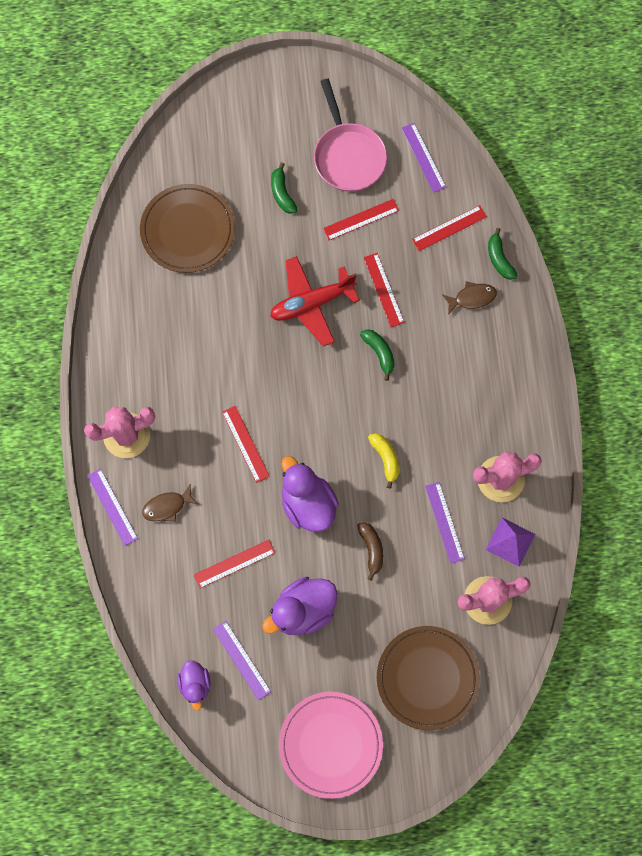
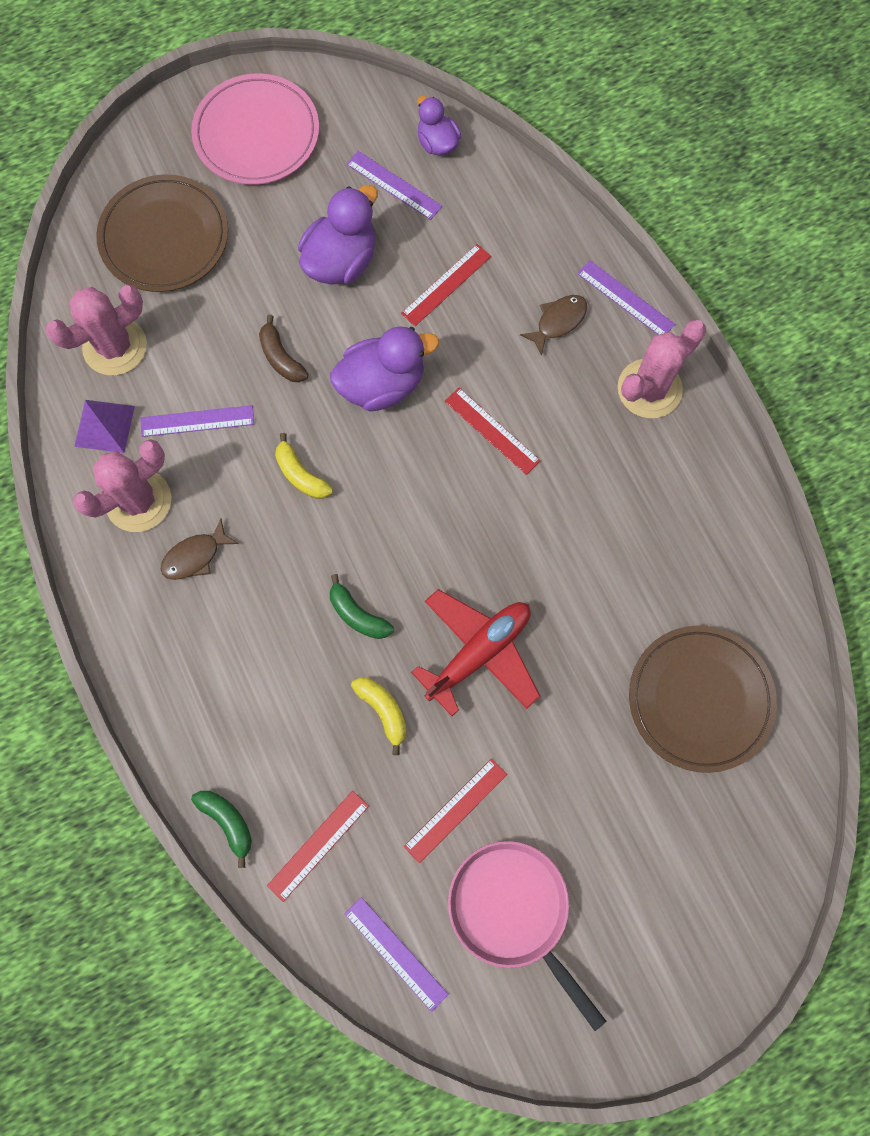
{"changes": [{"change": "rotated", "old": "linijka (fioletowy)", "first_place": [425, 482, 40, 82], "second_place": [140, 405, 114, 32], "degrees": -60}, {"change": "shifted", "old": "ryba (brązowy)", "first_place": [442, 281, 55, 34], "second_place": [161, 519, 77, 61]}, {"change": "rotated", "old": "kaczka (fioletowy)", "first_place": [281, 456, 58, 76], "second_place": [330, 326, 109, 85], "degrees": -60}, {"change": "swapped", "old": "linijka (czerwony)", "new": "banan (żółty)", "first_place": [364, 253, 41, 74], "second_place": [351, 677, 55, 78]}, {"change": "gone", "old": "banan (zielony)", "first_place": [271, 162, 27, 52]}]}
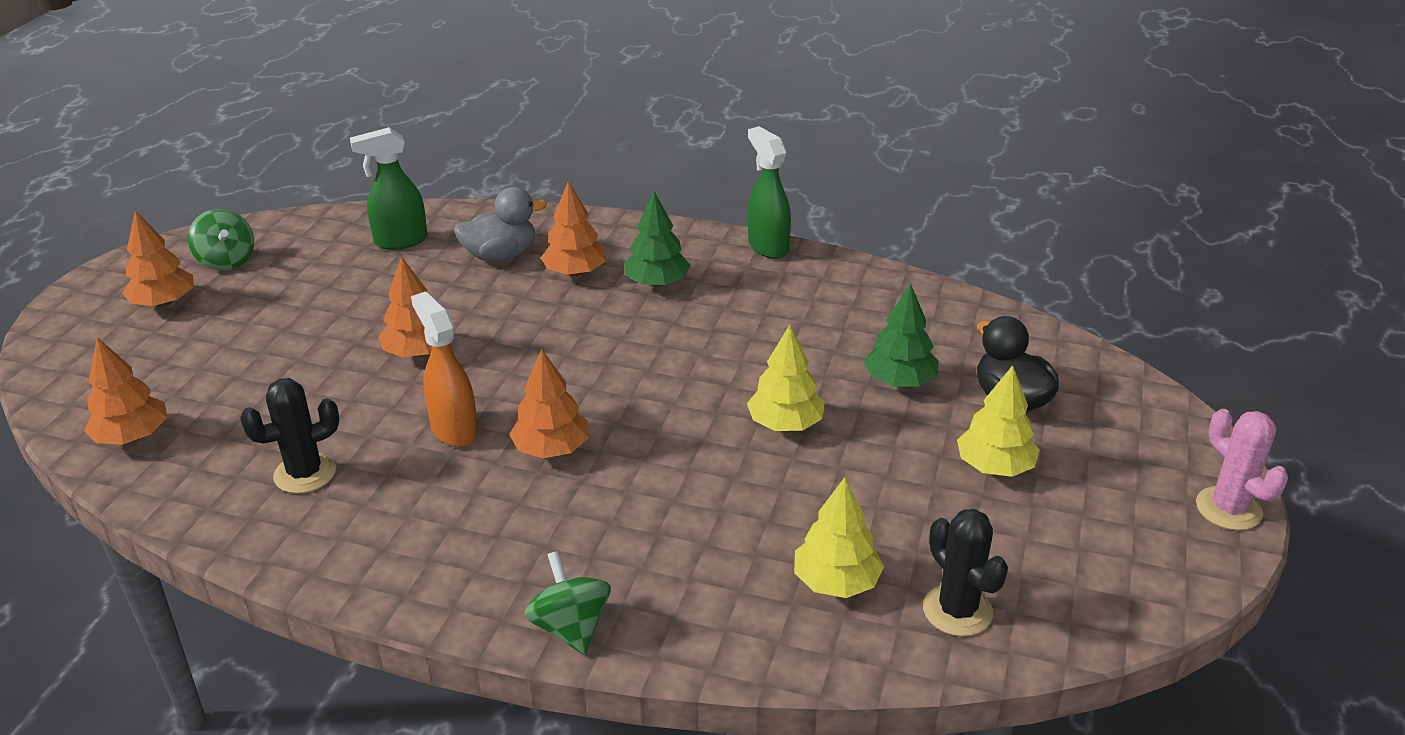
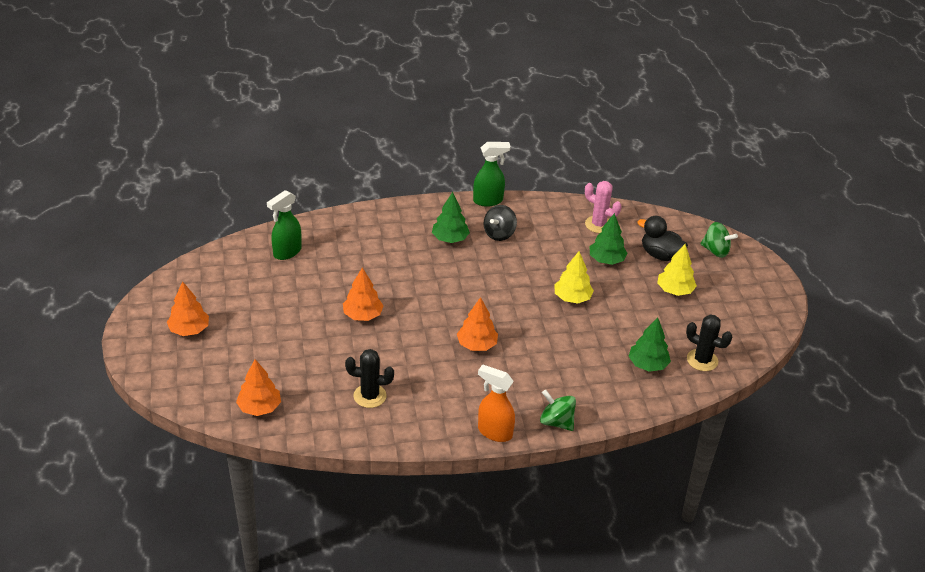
{"changes": [{"change": "rotated", "old": "kaktus (czarny)", "first_place": [240, 378, 99, 116], "second_place": [345, 349, 49, 59], "degrees": 60}, {"change": "rotated", "old": "spryskiwacz (zielony)", "first_place": [748, 126, 43, 133], "second_place": [473, 142, 38, 65], "degrees": 135}, {"change": "shifted", "old": "spryskiwacz (pomarańczowy)", "first_place": [411, 291, 67, 156], "second_place": [478, 365, 37, 77]}, {"change": "new", "new": "bączek (czarny)", "second_place": [484, 205, 33, 36]}, {"change": "shifted", "old": "kaktus (różowy)", "first_place": [1196, 409, 92, 122], "second_place": [585, 181, 37, 52]}, {"change": "repainted", "old": "drzewko (żółty)", "new": "drzewko (zielony)", "first_place": [794, 477, 90, 121], "second_place": [629, 317, 42, 55]}, {"change": "shifted", "old": "bączek (zielony)", "first_place": [188, 209, 66, 62], "second_place": [700, 222, 38, 36]}, {"change": "gone", "old": "kaczka (szary)", "first_place": [454, 187, 93, 75]}, {"change": "gone", "old": "drzewko (pomarańczowy)", "first_place": [541, 181, 65, 95]}]}
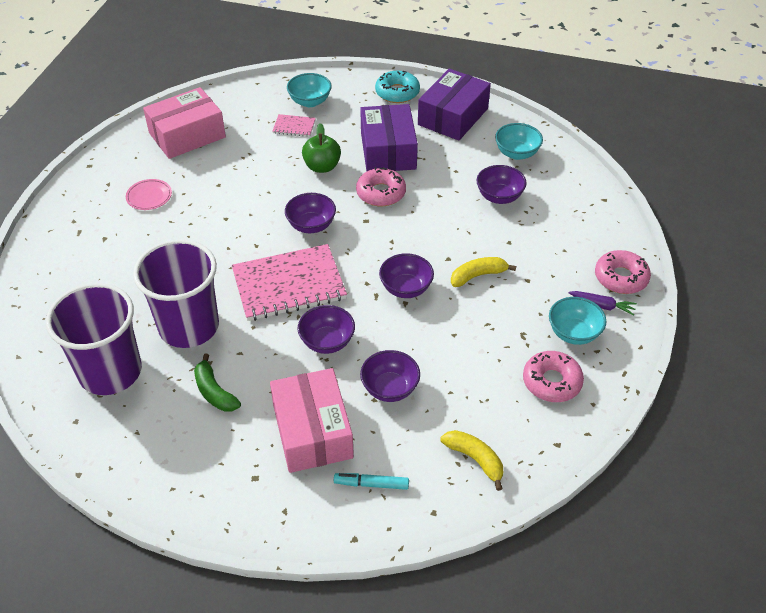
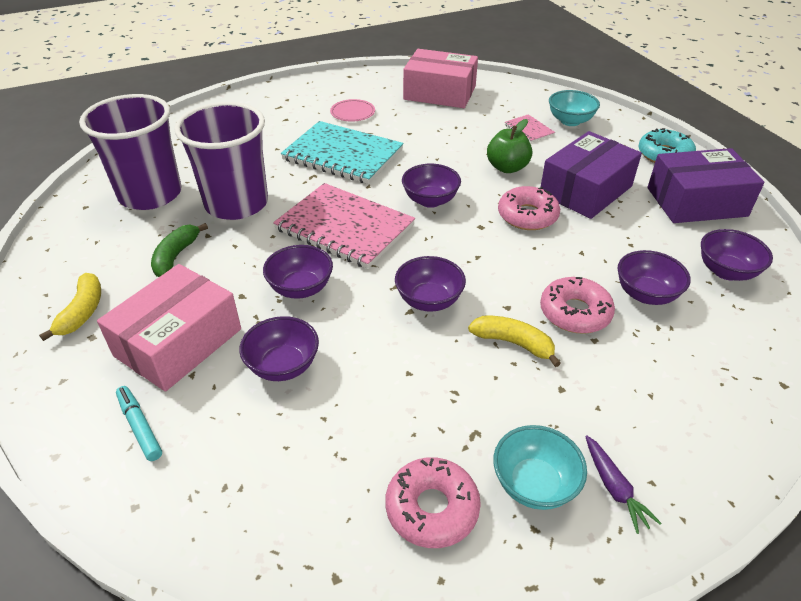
{"changes": [{"change": "shifted", "old": "banan (żółty)", "first_place": [441, 430, 62, 61], "second_place": [39, 273, 62, 68]}, {"change": "new", "new": "zeszyt (turkusowy)", "second_place": [281, 121, 123, 63]}, {"change": "shifted", "old": "donut (różowy)", "first_place": [595, 250, 56, 44], "second_place": [540, 277, 75, 57]}, {"change": "repainted", "old": "miska (turkusowy)", "new": "miska (fioletowy)", "first_place": [495, 123, 48, 37], "second_place": [701, 229, 72, 52]}]}
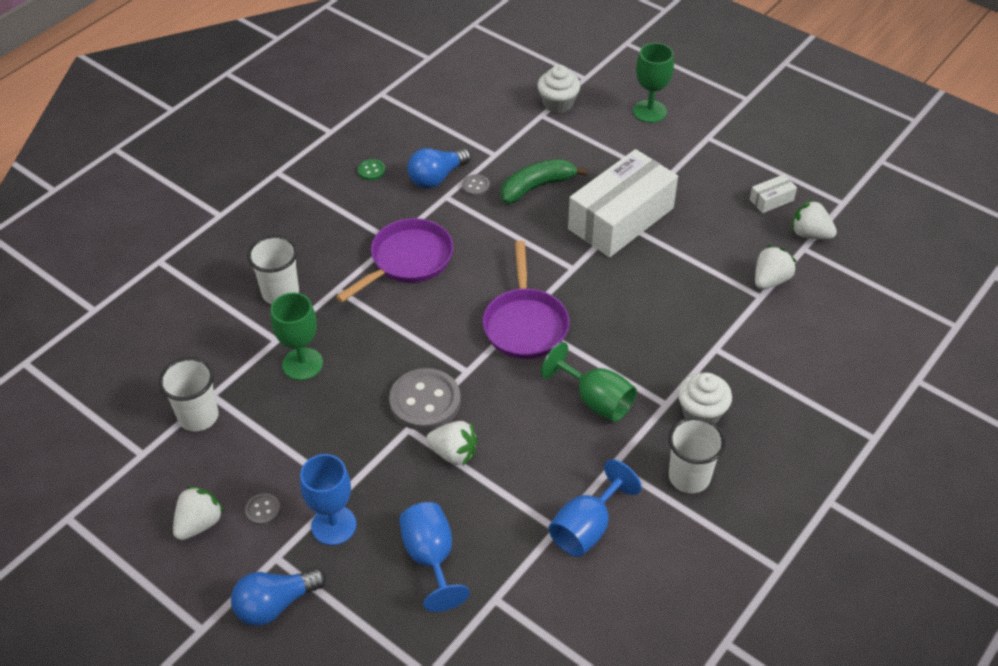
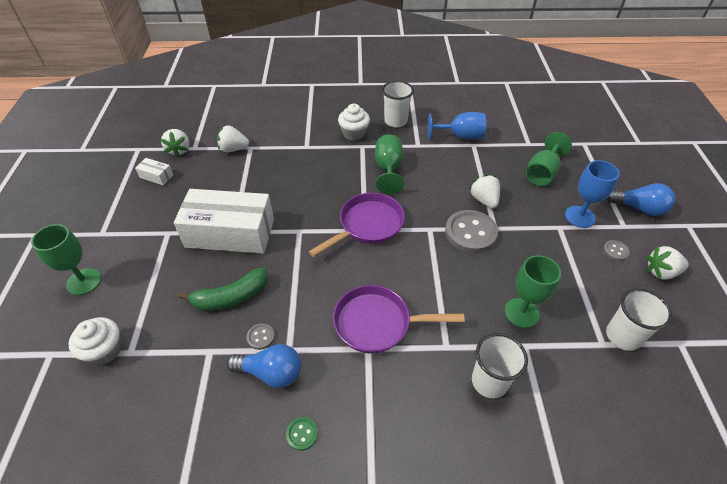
{"changes": [{"change": "rotated", "old": "banan (zielony)", "first_place": [501, 159, 86, 45], "second_place": [179, 268, 89, 43], "degrees": -45}, {"change": "repainted", "old": "kielich (niebieski)", "new": "kielich (zielony)", "first_place": [399, 502, 71, 110], "second_place": [526, 132, 46, 54]}]}
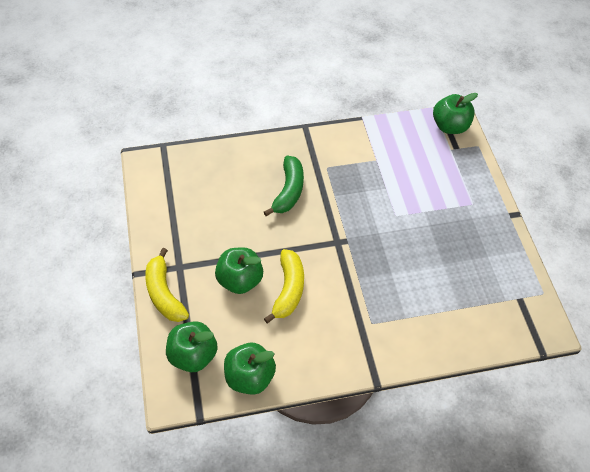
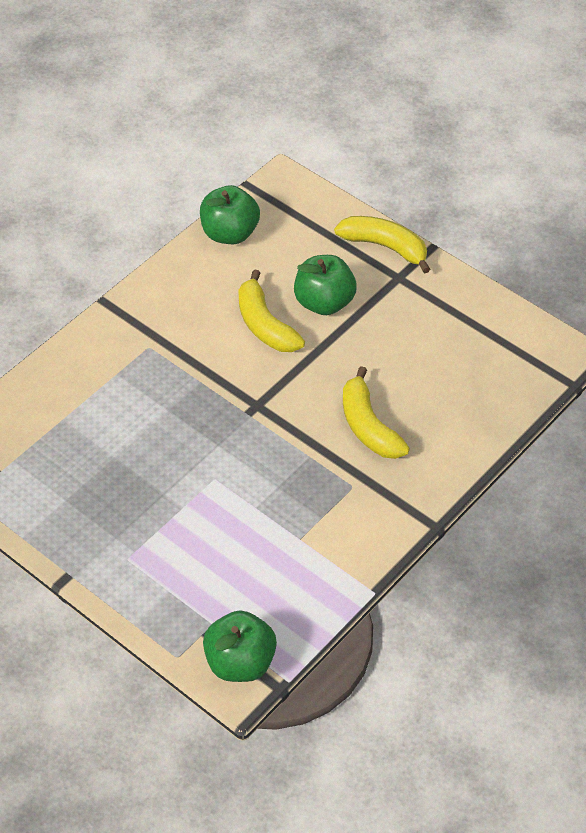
{"changes": [{"change": "repainted", "old": "banan (zielony)", "new": "banan (żółty)", "first_place": [264, 156, 40, 60], "second_place": [343, 366, 67, 93]}, {"change": "gone", "old": "jabłko (zielony)", "first_place": [166, 321, 52, 51]}]}
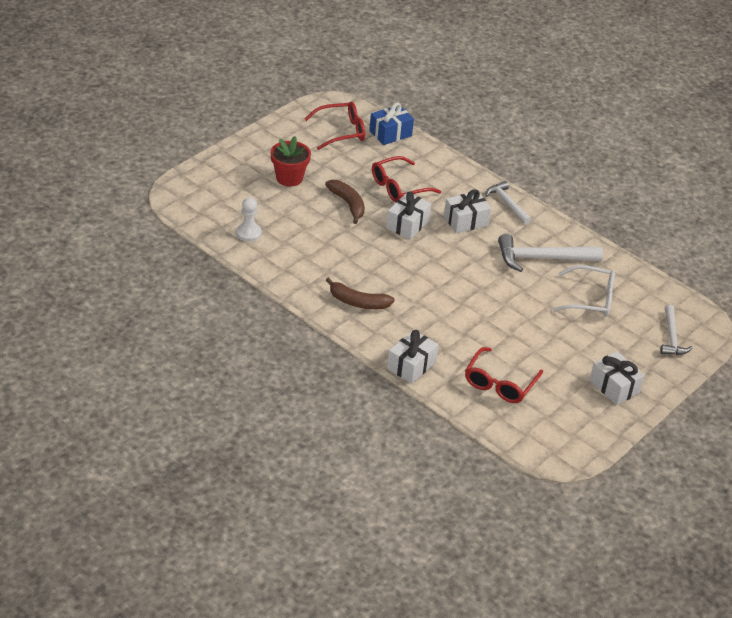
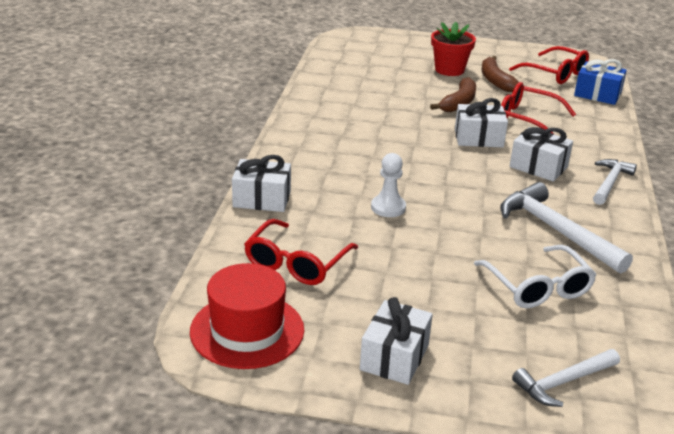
{"changes": [{"change": "new", "new": "kapelusz (czerwony)", "second_place": [190, 263, 114, 106]}, {"change": "rotated", "old": "okulary (czerwony)", "first_place": [465, 347, 78, 56], "second_place": [244, 219, 114, 66], "degrees": -60}, {"change": "shifted", "old": "pionek (biały)", "first_place": [236, 197, 26, 45], "second_place": [371, 153, 35, 64]}, {"change": "shifted", "old": "banan (brązowy)", "first_place": [326, 277, 69, 32], "second_place": [482, 56, 37, 36]}]}
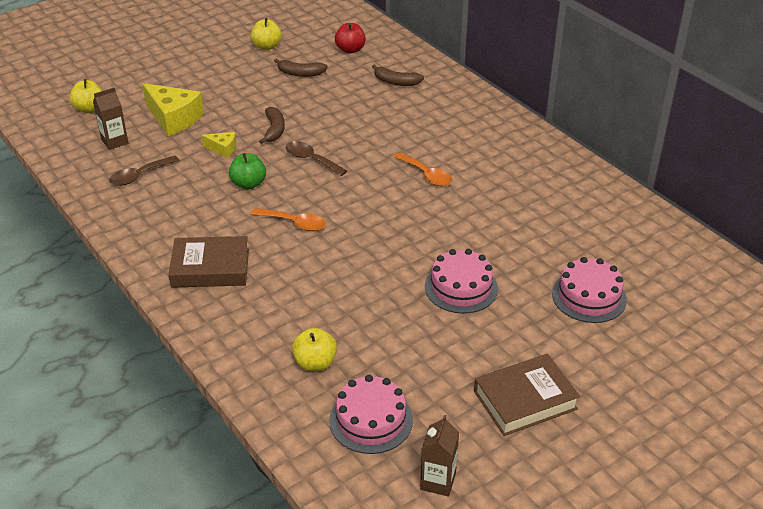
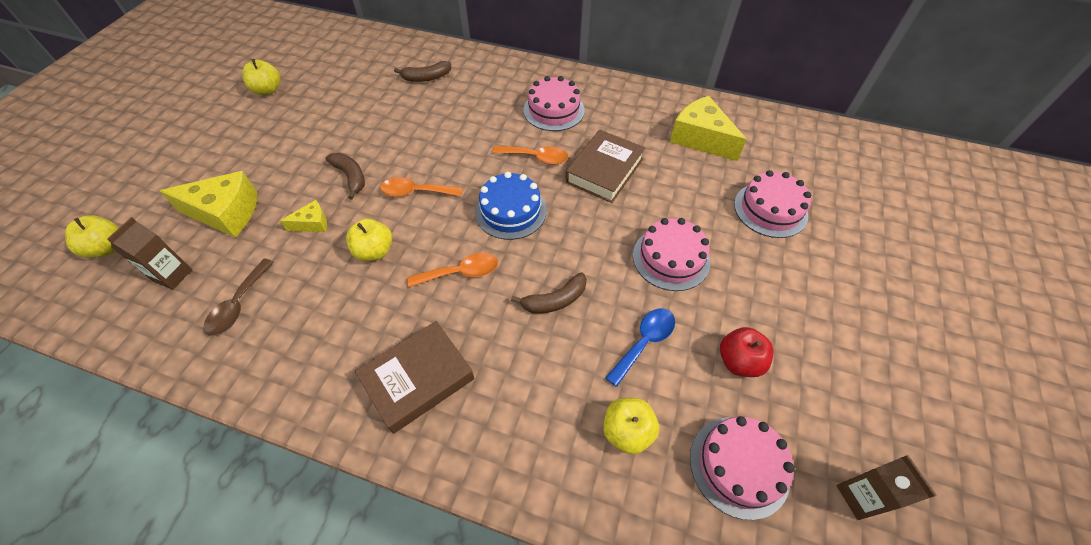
{"changes": [{"change": "repainted", "old": "jabłko (zielony)", "new": "jabłko (żółty)", "first_place": [229, 153, 37, 36], "second_place": [346, 219, 46, 42]}, {"change": "repainted", "old": "łyżka (brązowy)", "new": "łyżka (pomarańczowy)", "first_place": [286, 141, 61, 35], "second_place": [380, 177, 83, 20]}, {"change": "new", "new": "tort (niebieski)", "second_place": [475, 172, 72, 68]}, {"change": "shifted", "old": "banan (brązowy)", "first_place": [274, 58, 53, 19], "second_place": [511, 273, 76, 41]}, {"change": "new", "new": "tort (różowy)", "second_place": [523, 76, 62, 55]}, {"change": "shifted", "old": "książka (brązowy)", "first_place": [474, 354, 106, 82], "second_place": [565, 130, 80, 73]}, {"change": "new", "new": "łyżka (niebieski)", "second_place": [605, 308, 70, 79]}, {"change": "new", "new": "ser (żółty)", "second_place": [670, 96, 77, 65]}, {"change": "shifted", "old": "jabłko (czerwony)", "first_place": [335, 23, 31, 31], "second_place": [720, 327, 54, 50]}]}
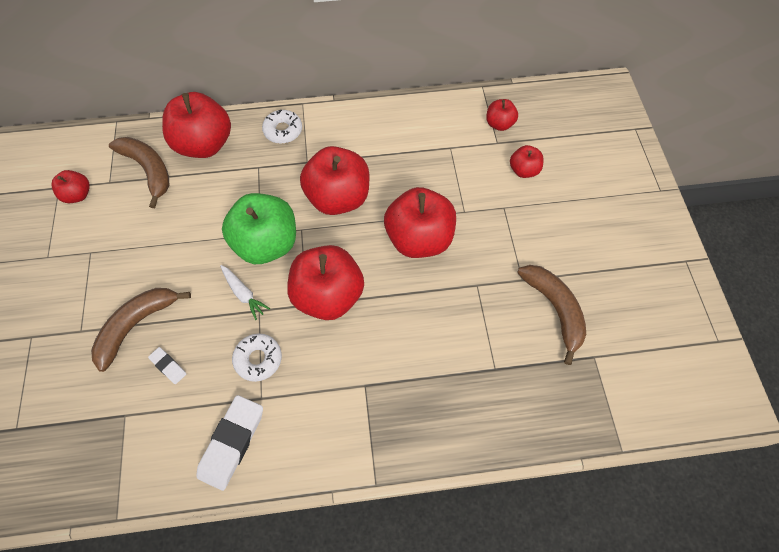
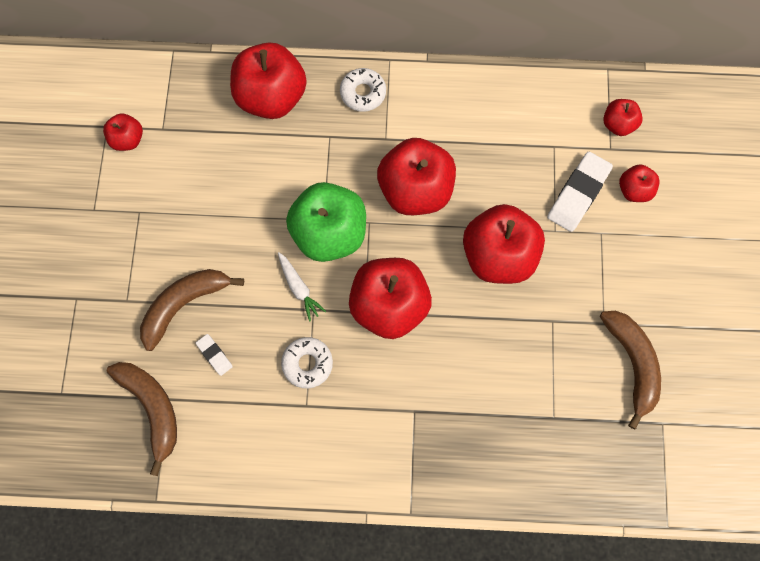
{"changes": [{"change": "shifted", "old": "banan (brązowy)", "first_place": [109, 137, 61, 71], "second_place": [107, 362, 70, 114]}, {"change": "shifted", "old": "gumka do mazania (biały)", "first_place": [196, 395, 67, 96], "second_place": [547, 152, 66, 80]}]}
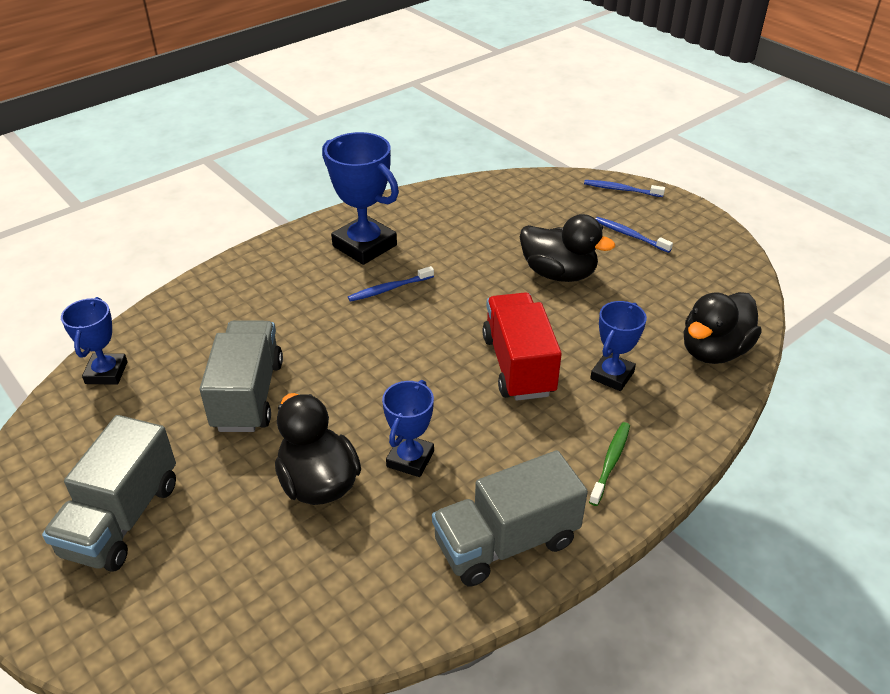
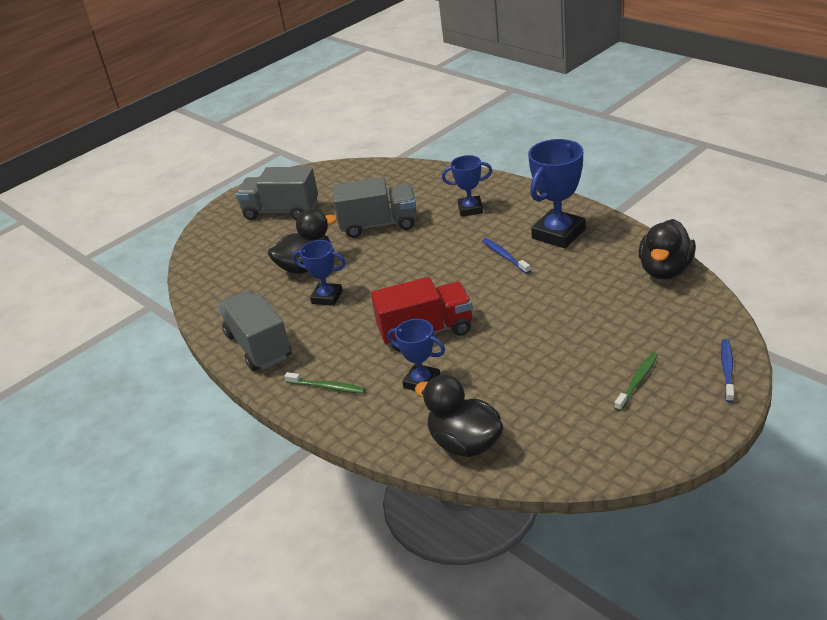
{"changes": [{"change": "shifted", "old": "puchar (niebieski)", "first_place": [61, 297, 67, 88], "second_place": [442, 155, 50, 62]}, {"change": "repainted", "old": "szczoteczka do zębów (niebieski)", "new": "szczoteczka do zębów (zielony)", "first_place": [596, 217, 77, 36], "second_place": [615, 353, 43, 58]}, {"change": "shifted", "old": "kaczka (czarny)", "first_place": [520, 214, 95, 68], "second_place": [638, 219, 58, 60]}]}
